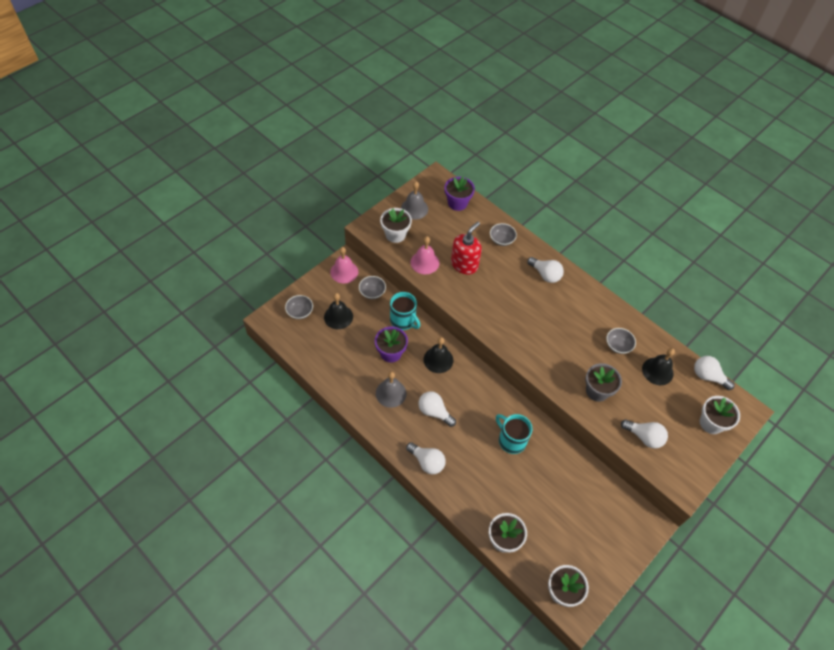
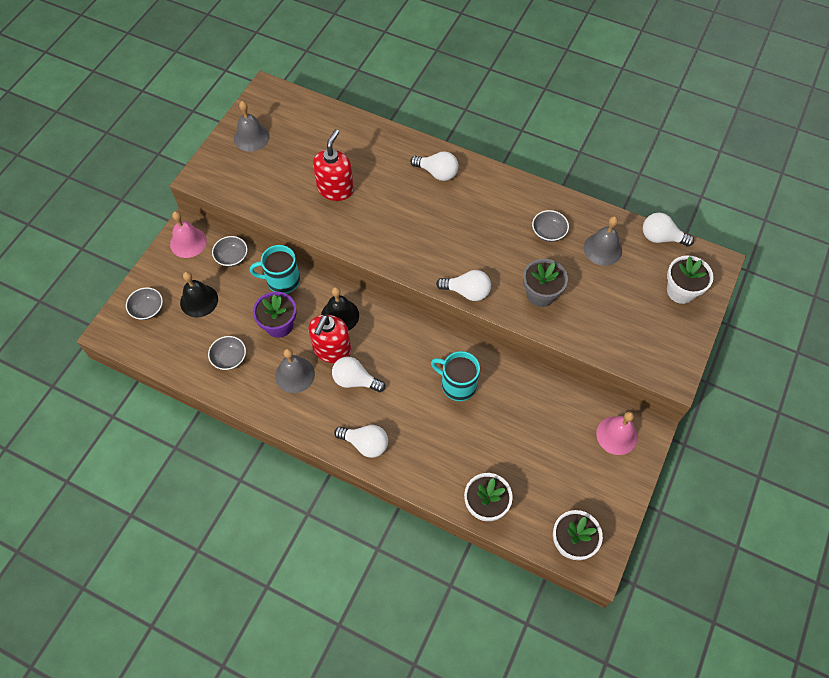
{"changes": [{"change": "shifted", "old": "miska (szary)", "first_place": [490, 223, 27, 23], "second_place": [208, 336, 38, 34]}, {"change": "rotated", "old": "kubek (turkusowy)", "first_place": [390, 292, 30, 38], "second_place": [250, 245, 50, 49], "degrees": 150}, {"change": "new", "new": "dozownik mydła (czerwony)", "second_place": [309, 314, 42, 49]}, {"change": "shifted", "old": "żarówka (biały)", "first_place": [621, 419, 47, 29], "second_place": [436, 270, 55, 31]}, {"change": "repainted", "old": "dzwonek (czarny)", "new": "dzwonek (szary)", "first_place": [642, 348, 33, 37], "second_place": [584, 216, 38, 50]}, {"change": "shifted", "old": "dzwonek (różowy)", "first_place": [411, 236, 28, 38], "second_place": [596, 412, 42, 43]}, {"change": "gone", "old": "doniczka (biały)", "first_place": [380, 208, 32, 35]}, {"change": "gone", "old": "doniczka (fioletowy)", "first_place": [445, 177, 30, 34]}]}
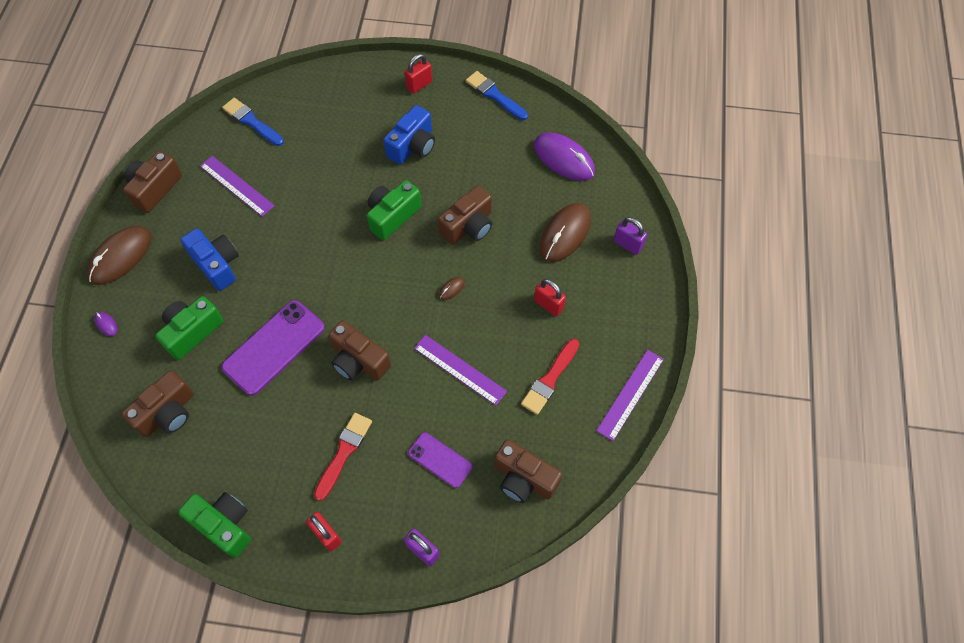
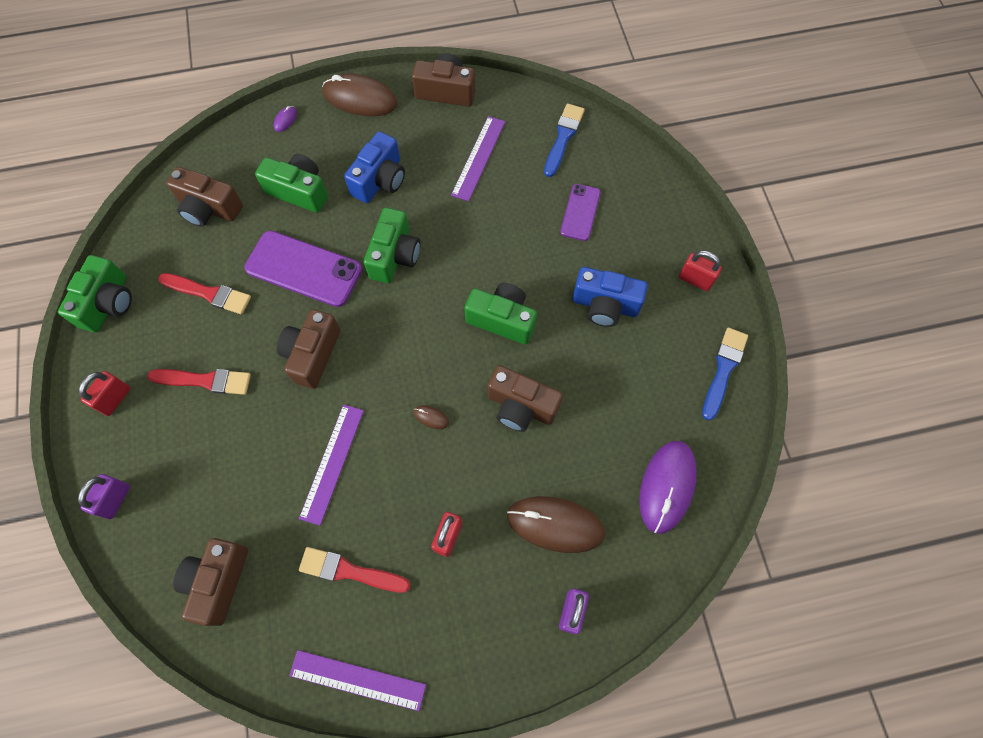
{"changes": [{"change": "new", "new": "pędzel (czerwony)", "second_place": [158, 273, 93, 41]}, {"change": "new", "new": "aparat fotograficzny (zielony)", "second_place": [364, 208, 56, 75]}, {"change": "shifted", "old": "telefon (fioletowy)", "first_place": [408, 432, 65, 56], "second_place": [560, 184, 41, 57]}]}
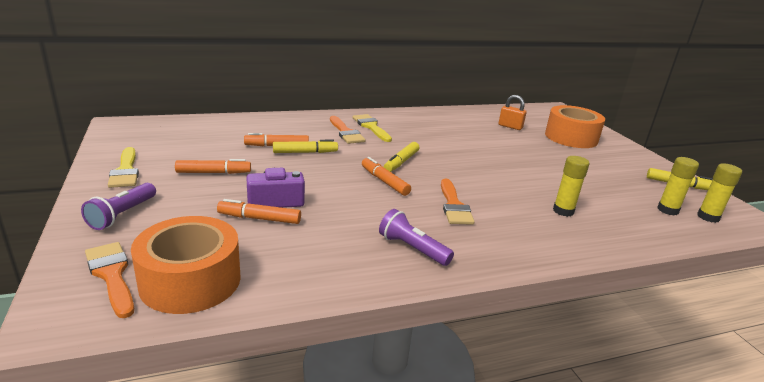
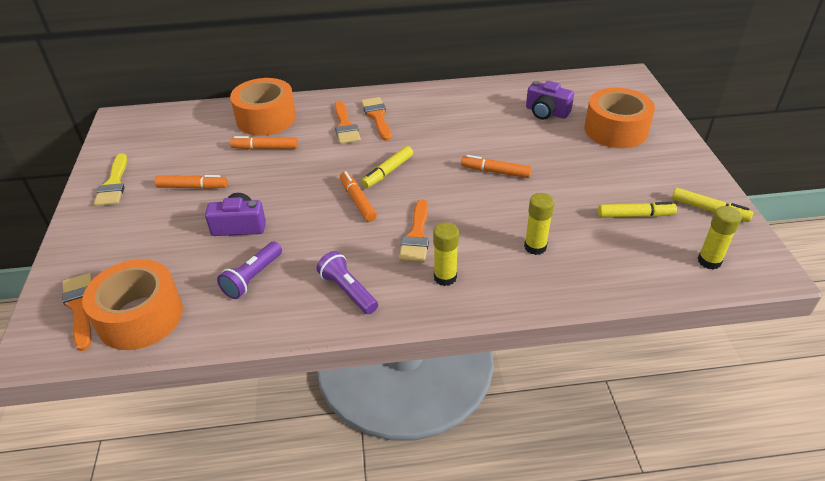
{"changes": [{"change": "shifted", "old": "latarka (fioletowy)", "first_place": [81, 183, 75, 47], "second_place": [217, 242, 65, 57]}, {"change": "new", "new": "taśma klejąca (pomarańczowy)", "second_place": [230, 78, 66, 58]}, {"change": "repainted", "old": "pędzel (żółty)", "new": "pędzel (pomarańczowy)", "first_place": [352, 114, 40, 28], "second_place": [361, 97, 30, 44]}, {"change": "shifted", "old": "klej w sztyfcie (żółty)", "first_place": [658, 157, 41, 58], "second_place": [433, 222, 26, 64]}, {"change": "shifted", "old": "flamaster (pomarańczowy)", "first_place": [217, 199, 84, 25], "second_place": [461, 155, 71, 23]}, {"change": "swapped", "old": "kłódka (pomarańczowy)", "new": "aparat fotograficzny (fioletowy)", "first_place": [499, 95, 28, 35], "second_place": [526, 81, 48, 38]}, {"change": "shifted", "old": "flamaster (żółty)", "first_place": [273, 140, 65, 13], "second_place": [598, 202, 79, 16]}]}
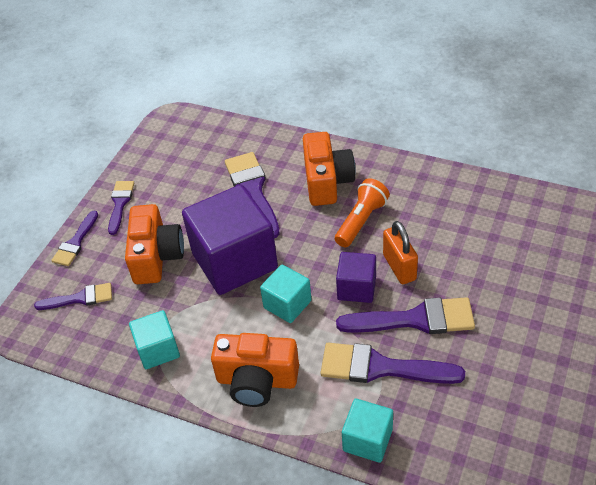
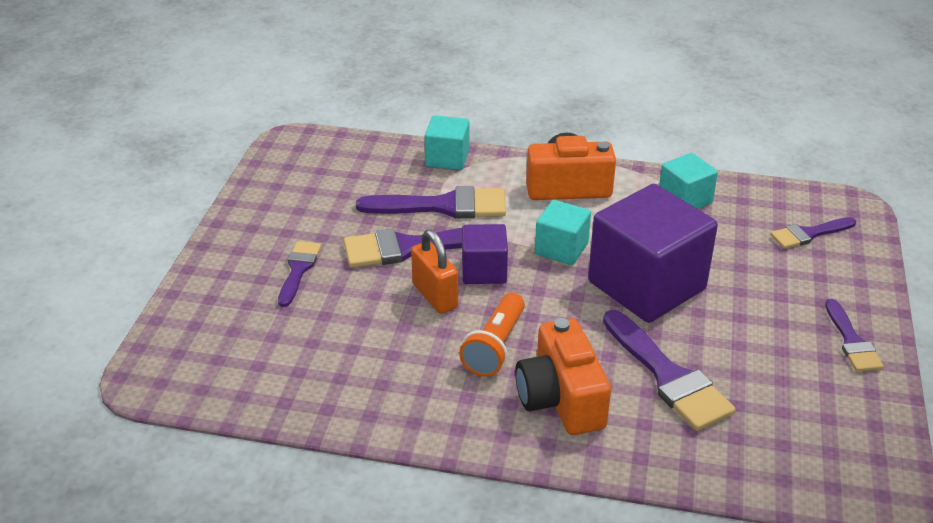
{"changes": [{"change": "shifted", "old": "pędzel (fioletowy)", "first_place": [51, 211, 47, 55], "second_place": [278, 241, 43, 66]}, {"change": "gone", "old": "aparat fotograficzny (pomarańczowy)", "first_place": [125, 204, 59, 80]}]}
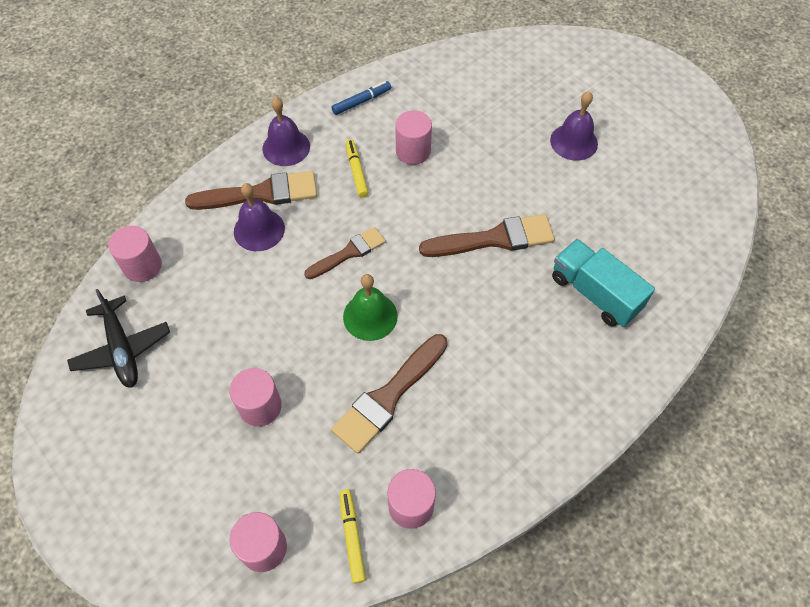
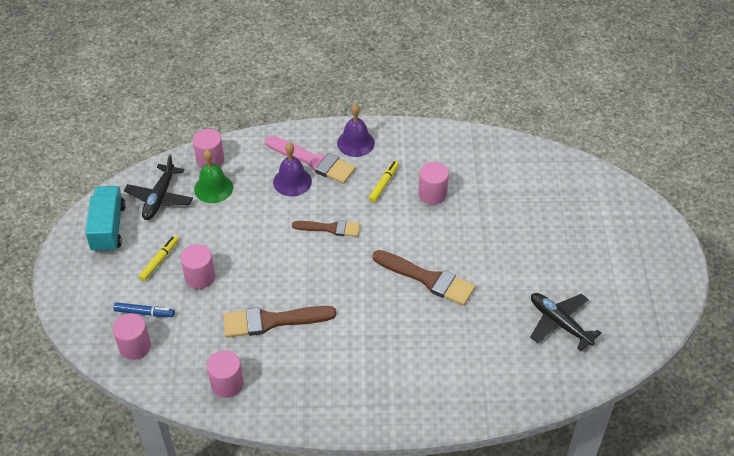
{"changes": [{"change": "shifted", "old": "ciężarówka (turkusowy)", "first_place": [552, 239, 103, 88], "second_place": [85, 186, 41, 66]}, {"change": "shifted", "old": "flamaster (niebieski)", "first_place": [331, 81, 60, 34], "second_place": [113, 302, 62, 15]}, {"change": "shifted", "old": "flamaster (żółty)", "first_place": [339, 489, 27, 95], "second_place": [138, 236, 41, 45]}, {"change": "shifted", "old": "dzwonek (zielony)", "first_place": [343, 274, 55, 67], "second_place": [194, 149, 39, 54]}, {"change": "repainted", "old": "pędzel (brązowy)", "new": "pędzel (różowy)", "first_place": [185, 171, 132, 39], "second_place": [265, 136, 91, 48]}, {"change": "new", "new": "samolot (czarny)", "second_place": [530, 293, 71, 58]}, {"change": "gone", "old": "dzwonek (fioletowy)", "first_place": [550, 91, 48, 70]}]}
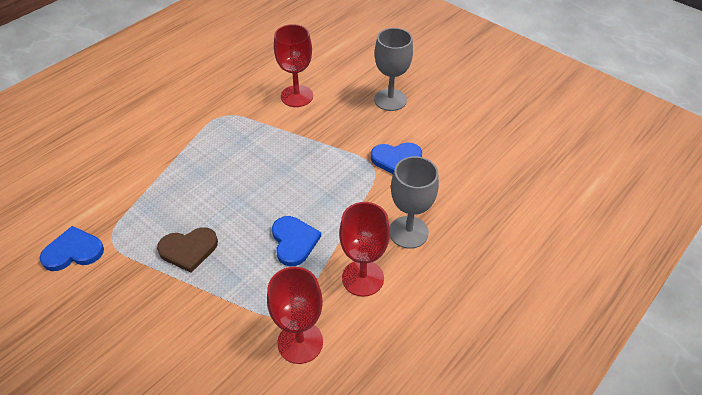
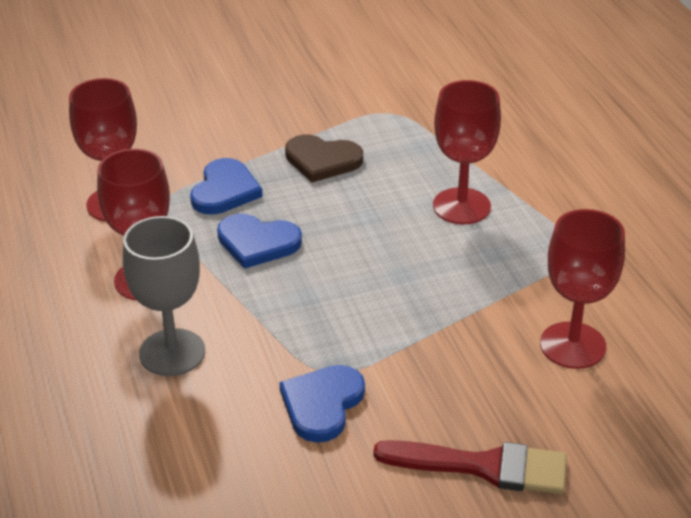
{"changes": [{"change": "shifted", "old": "serce (niebieski)", "first_place": [40, 226, 64, 45], "second_place": [190, 158, 73, 57]}, {"change": "rotated", "old": "serce (brązowy)", "first_place": [157, 227, 61, 46], "second_place": [285, 134, 78, 49], "degrees": -90}, {"change": "swapped", "old": "kielich (szary)", "new": "pędzel (czerwony)", "first_place": [374, 28, 39, 83], "second_place": [373, 440, 194, 54]}, {"change": "new", "new": "kielich (czerwony)", "second_place": [433, 80, 68, 144]}]}
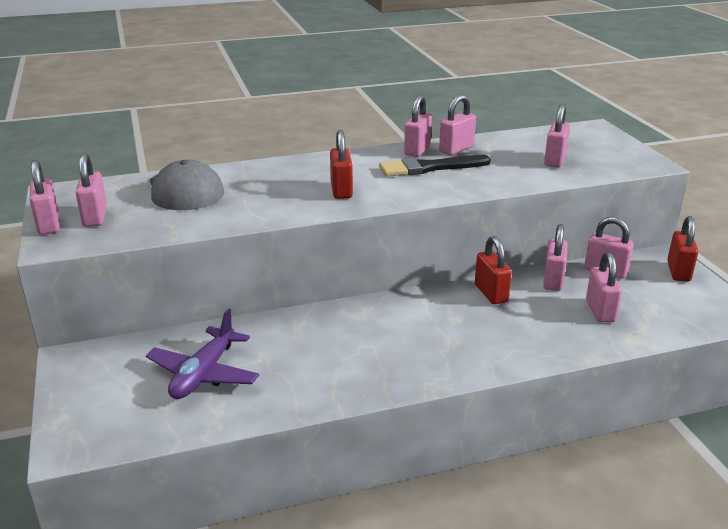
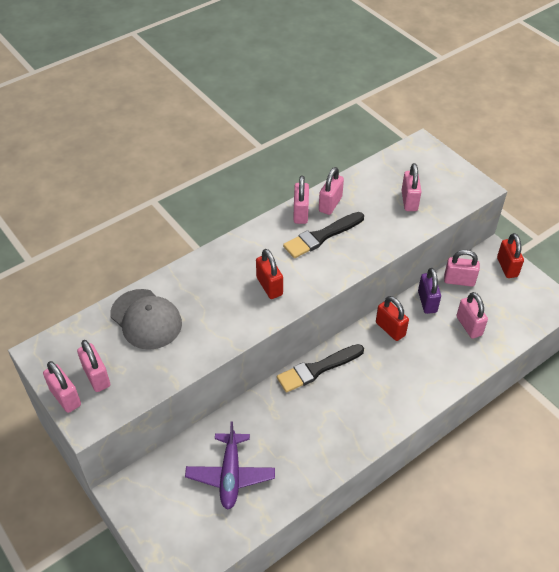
{"changes": [{"change": "new", "new": "pędzel (czarny)", "second_place": [277, 344, 87, 49]}, {"change": "repainted", "old": "kłódka (różowy)", "new": "kłódka (fioletowy)", "first_place": [543, 224, 25, 67], "second_place": [418, 268, 23, 46]}]}
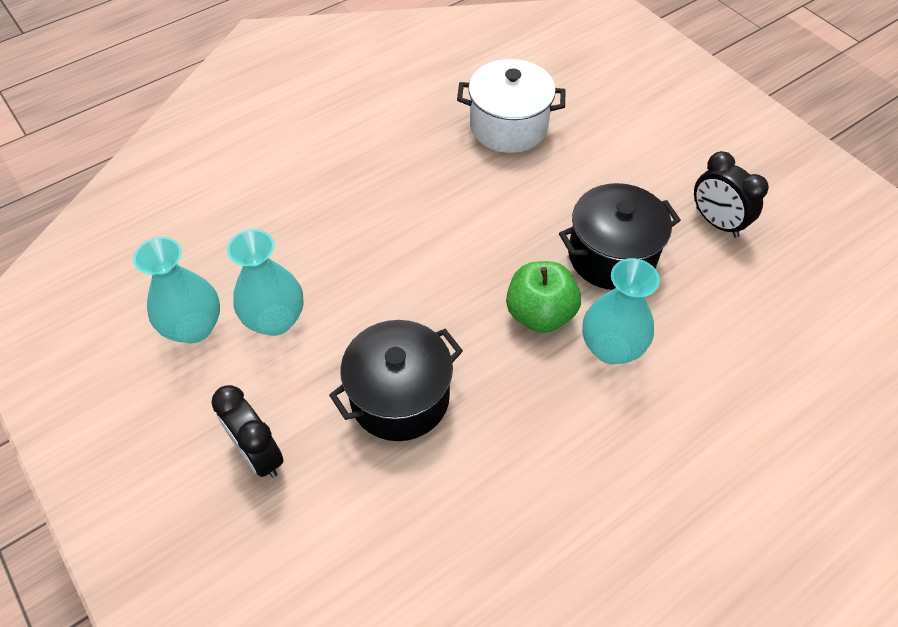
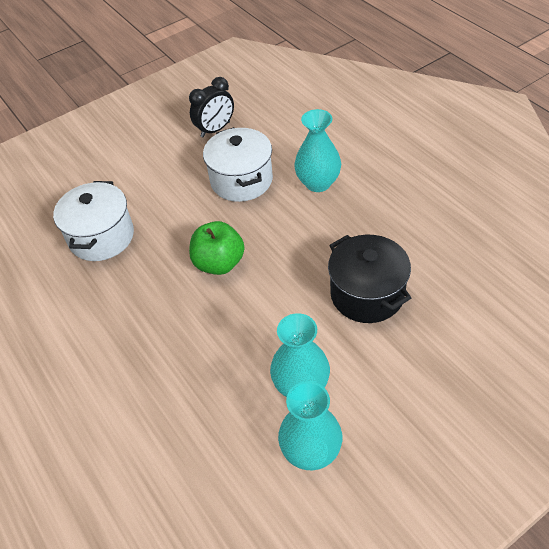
{"changes": [{"change": "shifted", "old": "jabłko (zielony)", "first_place": [506, 261, 75, 72], "second_place": [189, 221, 56, 54]}, {"change": "repainted", "old": "garnek (czarny)", "new": "garnek (biały)", "first_place": [559, 183, 122, 107], "second_place": [203, 127, 70, 75]}, {"change": "gone", "old": "budzik (czarny)", "first_place": [212, 385, 72, 93]}]}
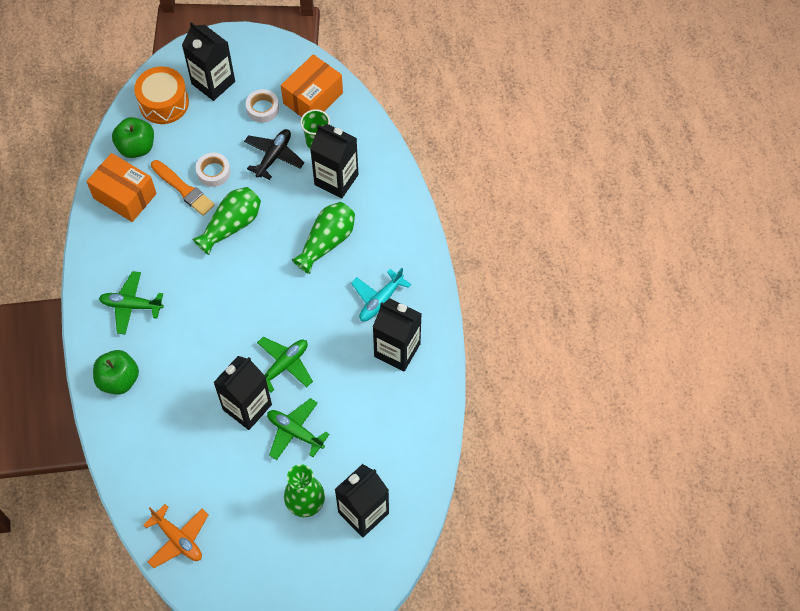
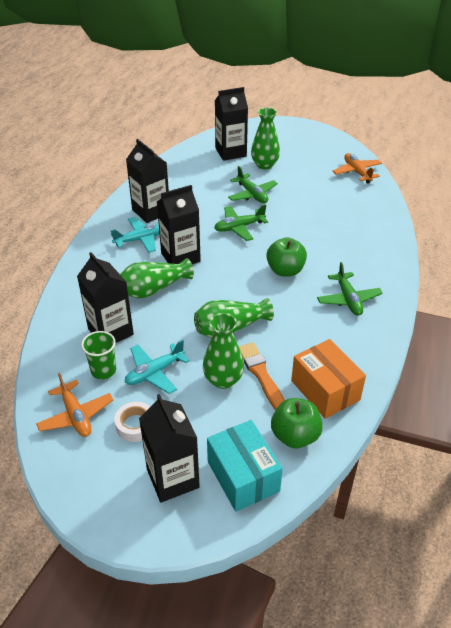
{"changes": [{"change": "swapped", "old": "pudełko (pomarańczowy)", "new": "samolot (pomarańczowy)", "first_place": [281, 54, 62, 63], "second_place": [36, 373, 77, 64]}, {"change": "repainted", "old": "samolot (czarny)", "new": "samolot (turkusowy)", "first_place": [244, 129, 61, 51], "second_place": [125, 340, 65, 54]}, {"change": "shifted", "old": "karton mleka (czarny)", "first_place": [213, 356, 59, 74], "second_place": [157, 185, 44, 79]}, {"change": "swapped", "old": "taśma klejąca (biały)", "new": "wazon (zielony)", "first_place": [196, 153, 34, 34], "second_place": [203, 313, 41, 76]}, {"change": "swapped", "old": "bęben (pomarańczowy)", "new": "pudełko (turkusowy)", "first_place": [134, 66, 55, 58], "second_place": [207, 420, 76, 92]}, {"change": "shifted", "old": "jabłko (zielony)", "first_place": [93, 350, 46, 45], "second_place": [266, 237, 41, 40]}, {"change": "rotated", "old": "samolot (zielony)", "first_place": [99, 271, 65, 64], "second_place": [317, 262, 66, 54], "degrees": 45}]}
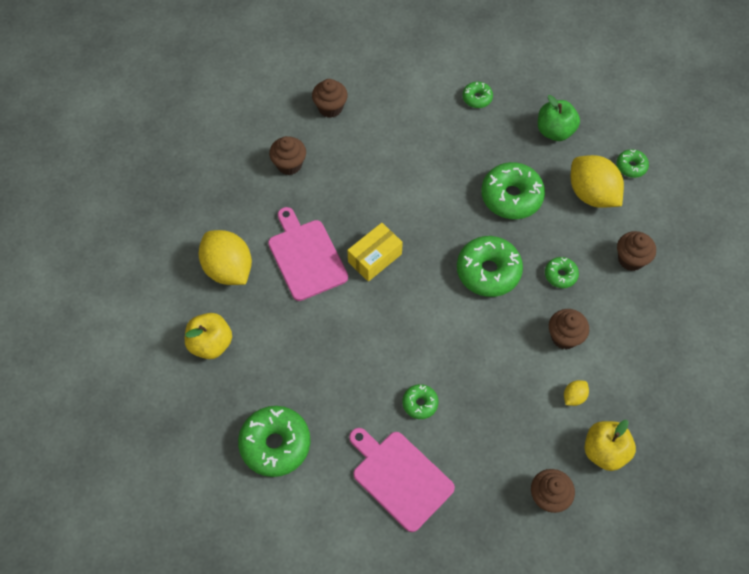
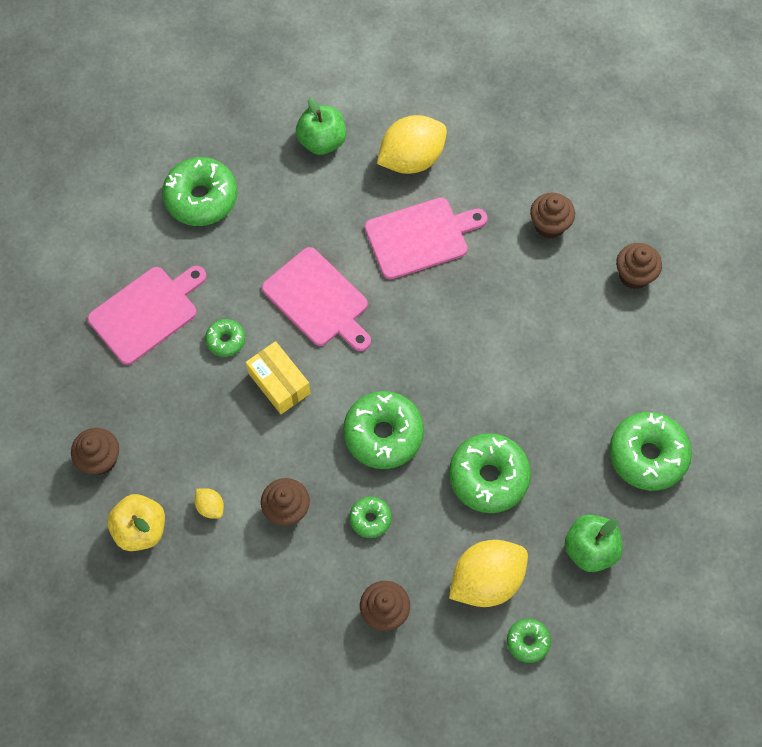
{"changes": [{"change": "shifted", "old": "pudełko (żółty)", "first_place": [347, 223, 56, 59], "second_place": [246, 341, 64, 73]}, {"change": "new", "new": "deska do krojenia (różowy)", "second_place": [262, 247, 109, 104]}, {"change": "repainted", "old": "jabłko (żółty)", "new": "jabłko (zielony)", "first_place": [185, 313, 47, 46], "second_place": [296, 97, 50, 58]}, {"change": "scaled", "old": "donut (zielony)", "first_place": [462, 81, 31, 27], "second_place": [609, 412, 83, 79], "factor": 1.94}]}
